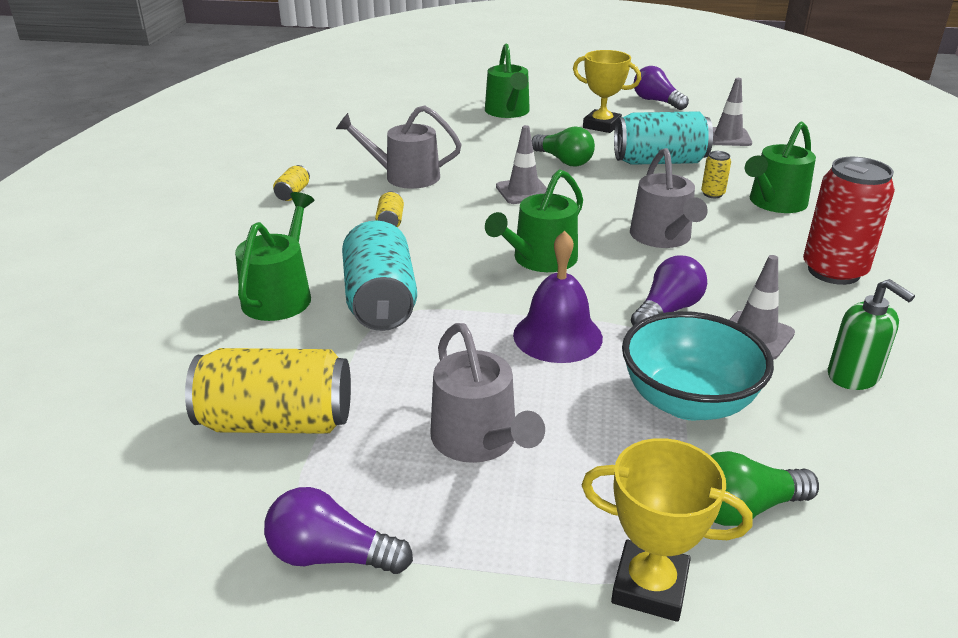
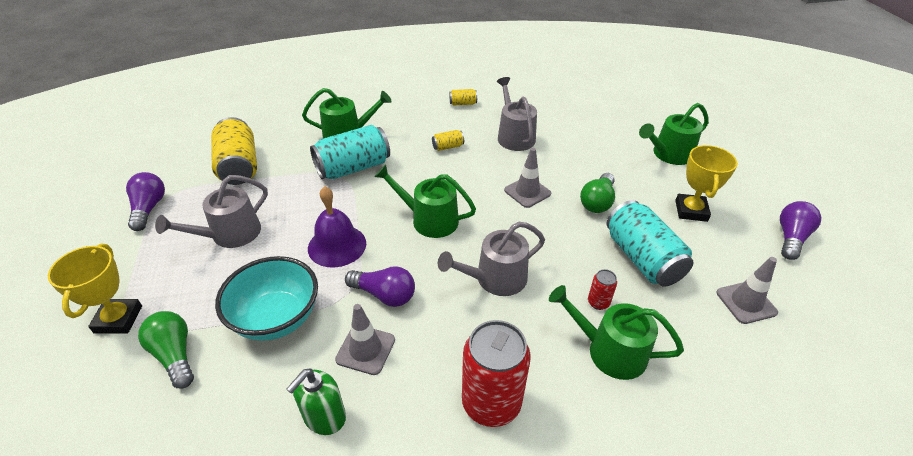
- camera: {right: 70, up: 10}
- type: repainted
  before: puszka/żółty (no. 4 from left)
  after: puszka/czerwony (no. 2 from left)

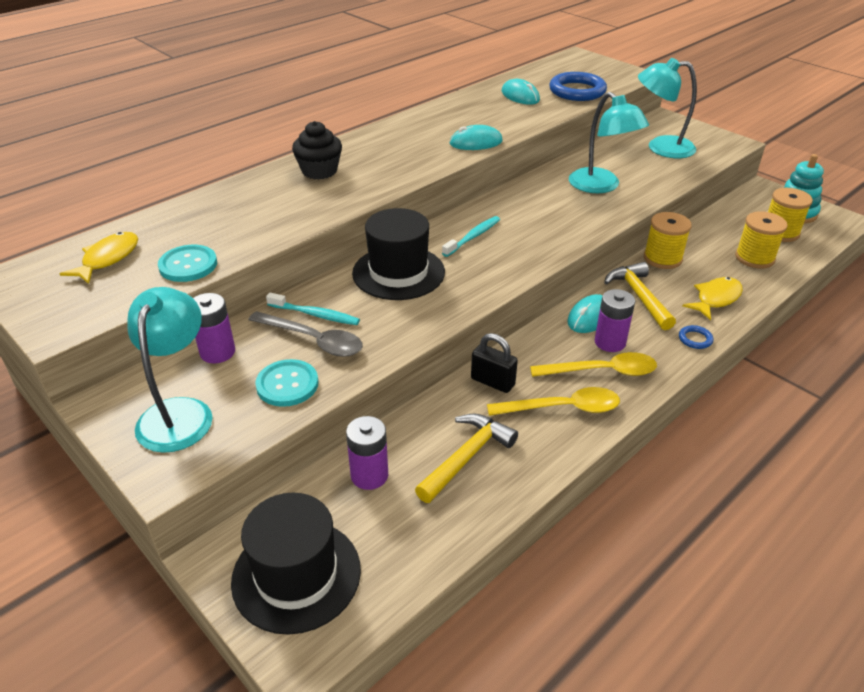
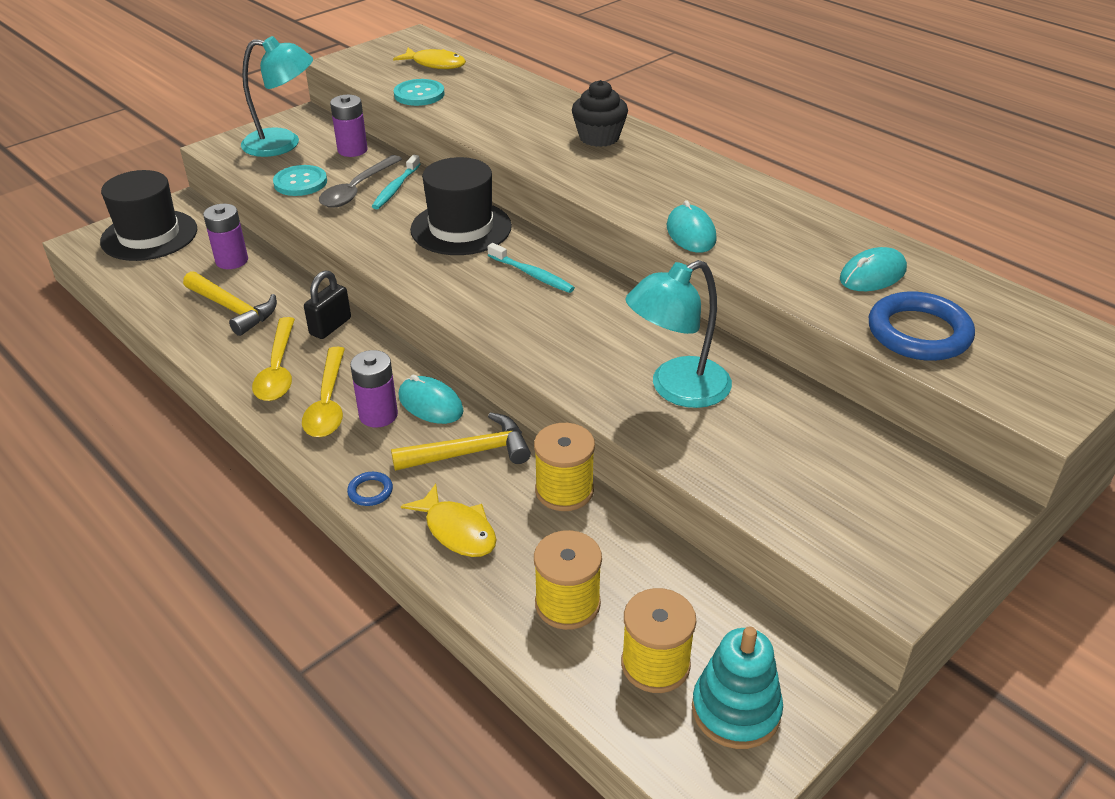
- camera: {right: 90, up: 0}
- type: gone
  before: lampka/turkusowy (no. 3 from left)

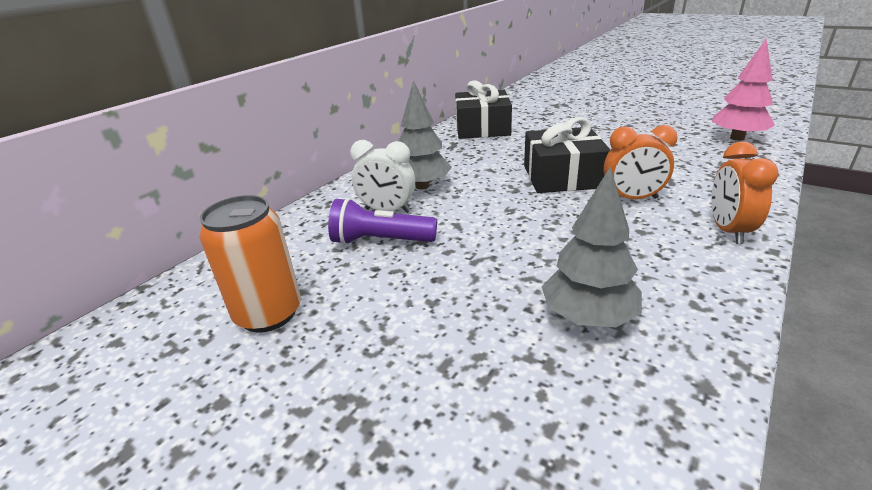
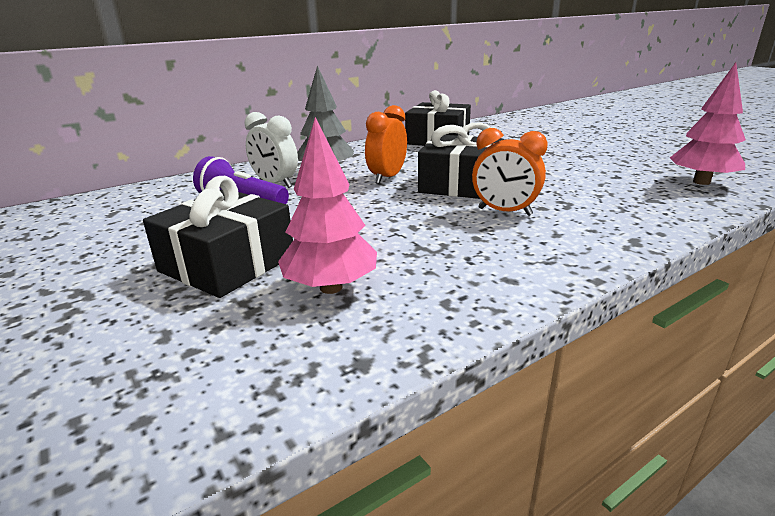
- camera: {right: 20, up: -5}
- type: shifted
  before: budzik/pomarańczowy (no. 2 from left in the first image)
  after: budzik/pomarańczowy (no. 1 from left)
- type: repainted
  before: drzewko/szary (no. 2 from left)
  after: drzewko/różowy (no. 1 from left)
- type: gone
  before: puszka/pomarańczowy
- type: new
  after: prezent/czarny (no. 1 from left)

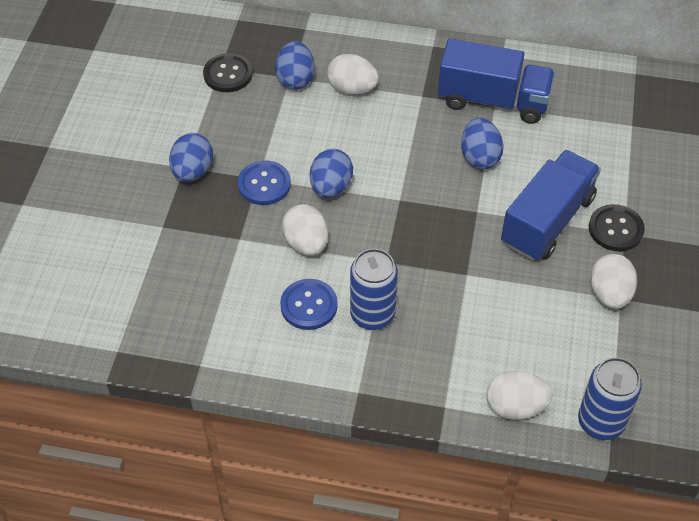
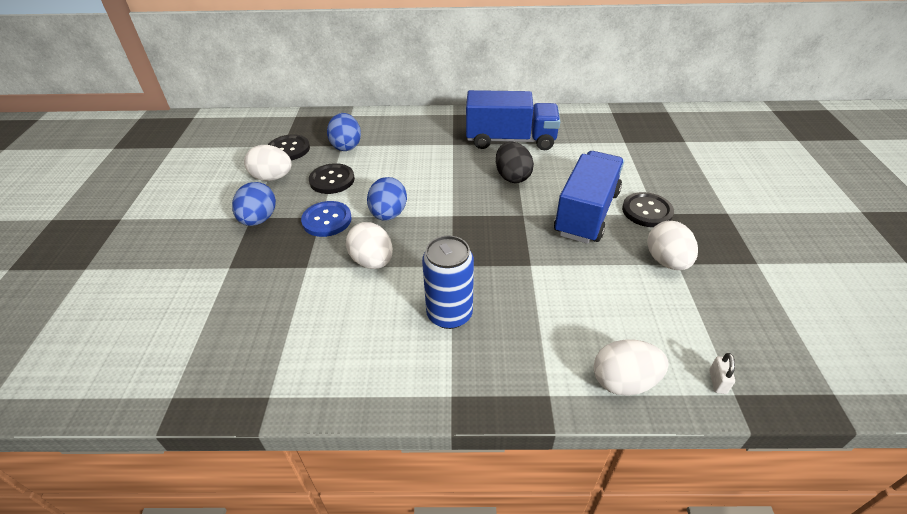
- camera: {right: -10, up: -10}
- type: shifted
  before: jajko/biały (no. 2 from left in the first image)
  after: jajko/biały (no. 1 from left)
- type: repainted
  before: jajko/niebieski (no. 4 from left)
  after: jajko/czarny
- type: gone
  before: guzik/niebieski (no. 2 from left)
- type: swapped
  before: puszka/niebieski (no. 2 from left)
  after: kłódka/biały
- type: new
  after: guzik/czarny (no. 2 from left)

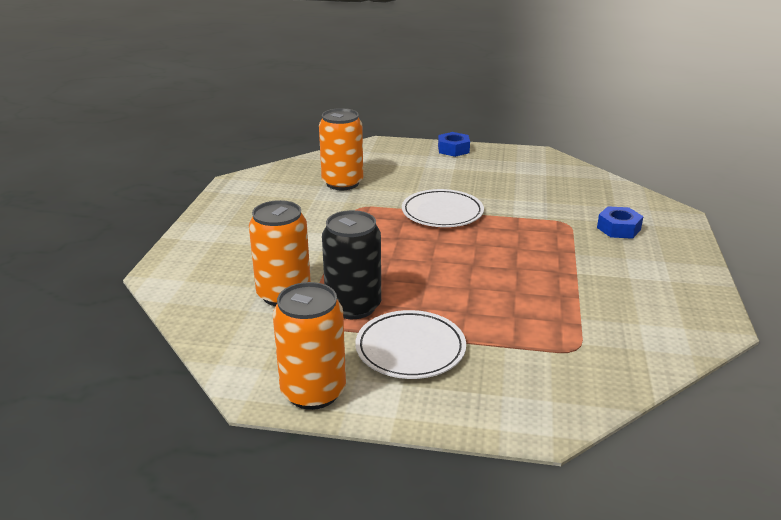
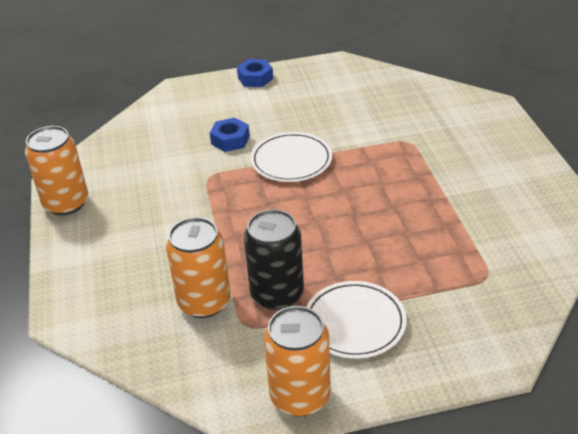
- camera: {right: -20, up: 10}
- type: shifted
  before: puszka/pomarańczowy (no. 3 from left in the first image)
  after: puszka/pomarańczowy (no. 1 from left)
- type: shifted
  before: nakrętka/niebieski (no. 2 from left in the first image)
  after: nakrętka/niebieski (no. 1 from left)

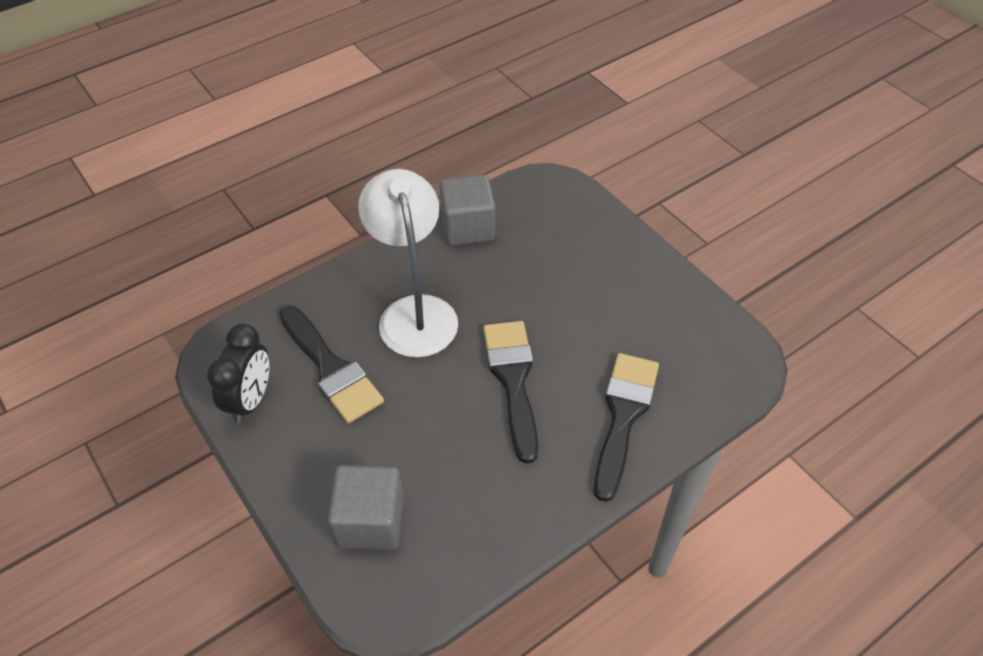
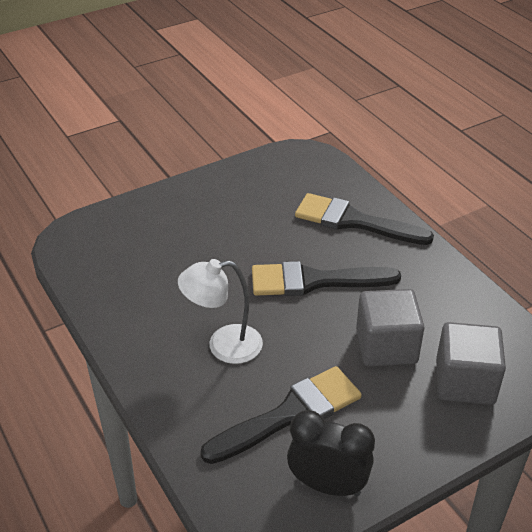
- camera: {right: -85, up: -10}
- type: scaled
  before: lampka/biały
  scale: 0.65
- type: shifted
  before: sześcian/szary (no. 2 from left in the first image)
  after: sześcian/szary (no. 1 from left)

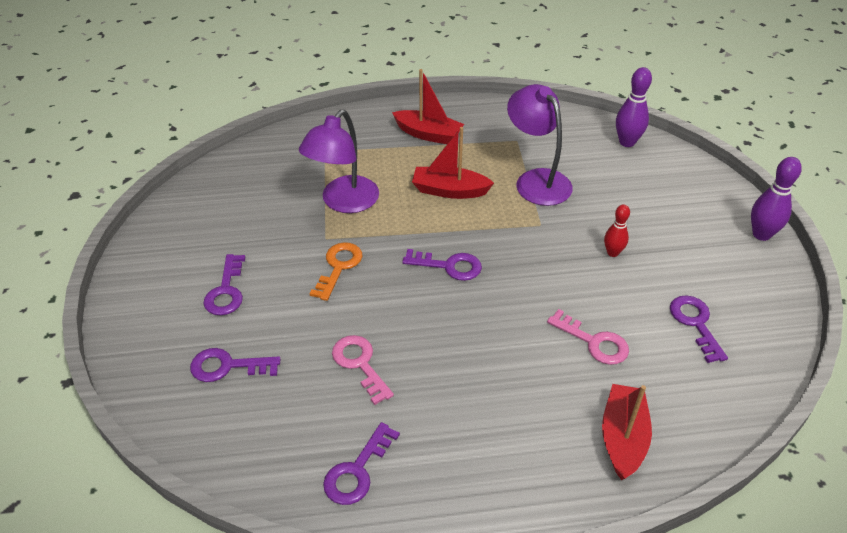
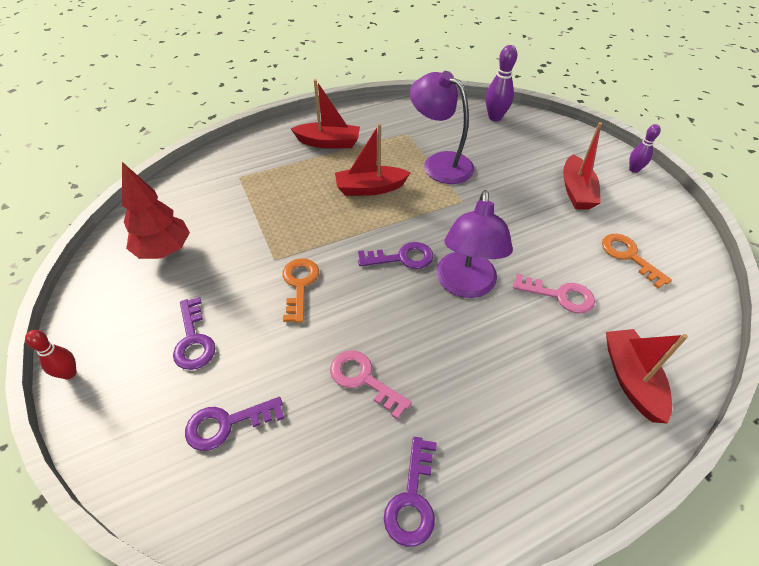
- camera: {right: -20, up: 5}
- type: shifted
  before: lampka/fioletowy (no. 1 from left in the first image)
  after: lampka/fioletowy (no. 2 from left)
- type: scaled
  before: kręgiel/fioletowy (no. 2 from left)
  scale: 0.64
- type: shifted
  before: kręgiel/czerwony
- type: repainted
  before: klucz/fioletowy (no. 5 from left)
  after: klucz/pomarańczowy (no. 2 from left)
- type: new
  after: łódka/czerwony (no. 3 from left)
- type: new
  after: drzewko/czerwony

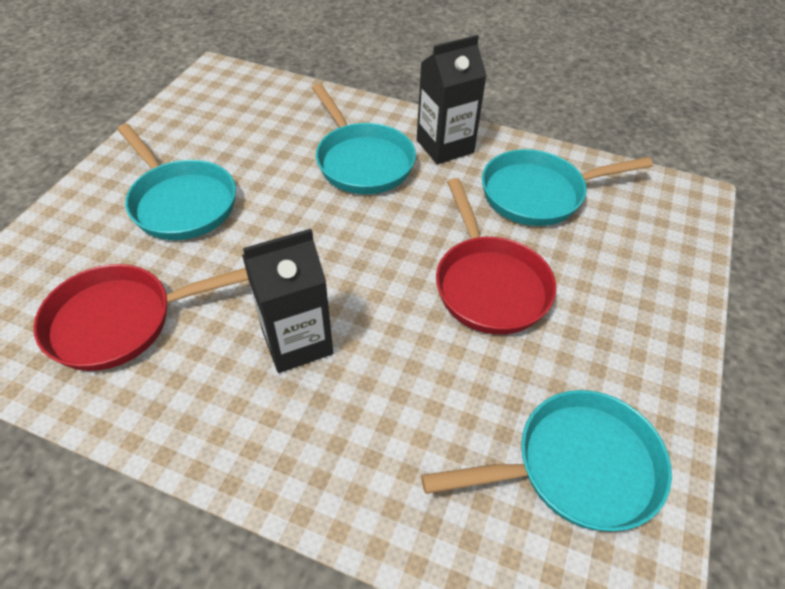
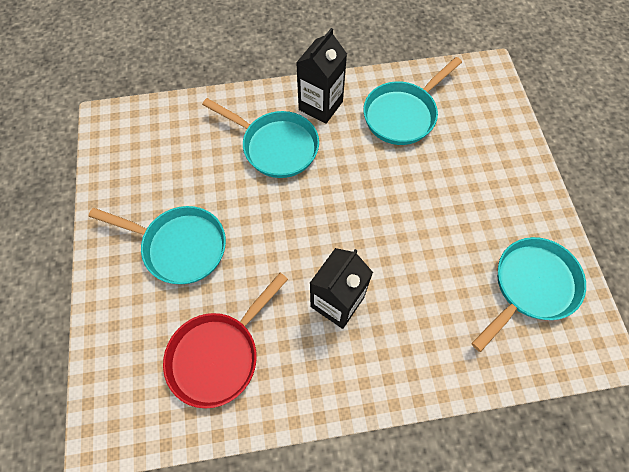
- camera: {right: -30, up: 15}
- type: gone
  before: patelnia/czerwony (no. 2 from left)

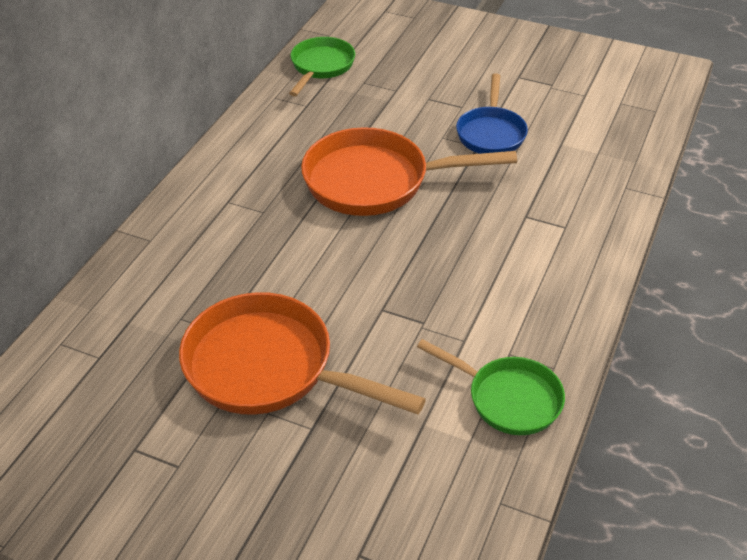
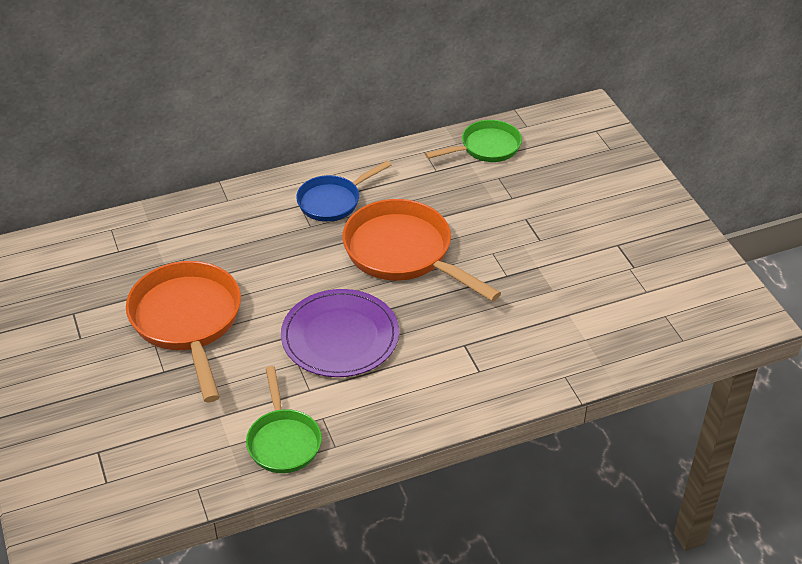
- camera: {right: 45, up: 0}
- type: shifted
  before: patelnia/niebieski
- type: new
  after: talerz/fioletowy

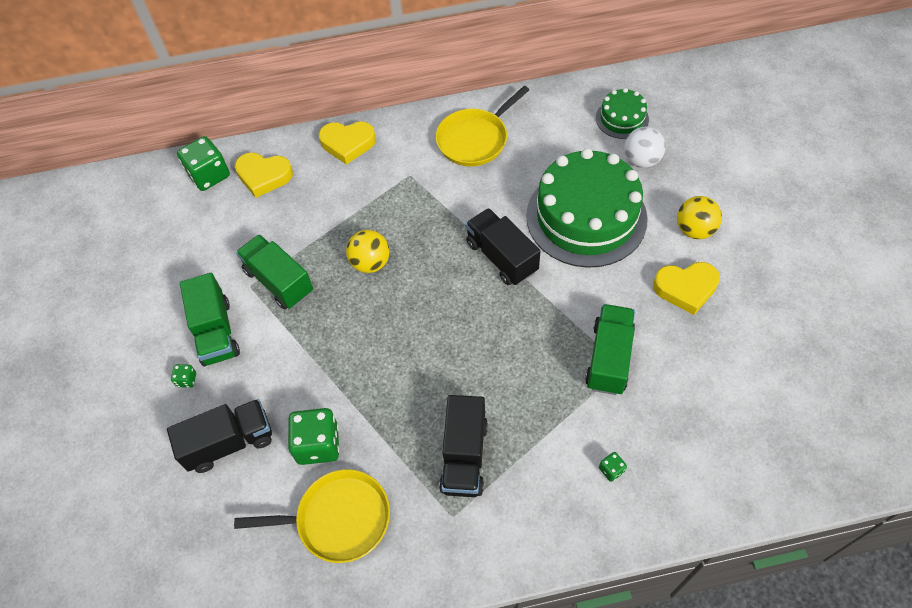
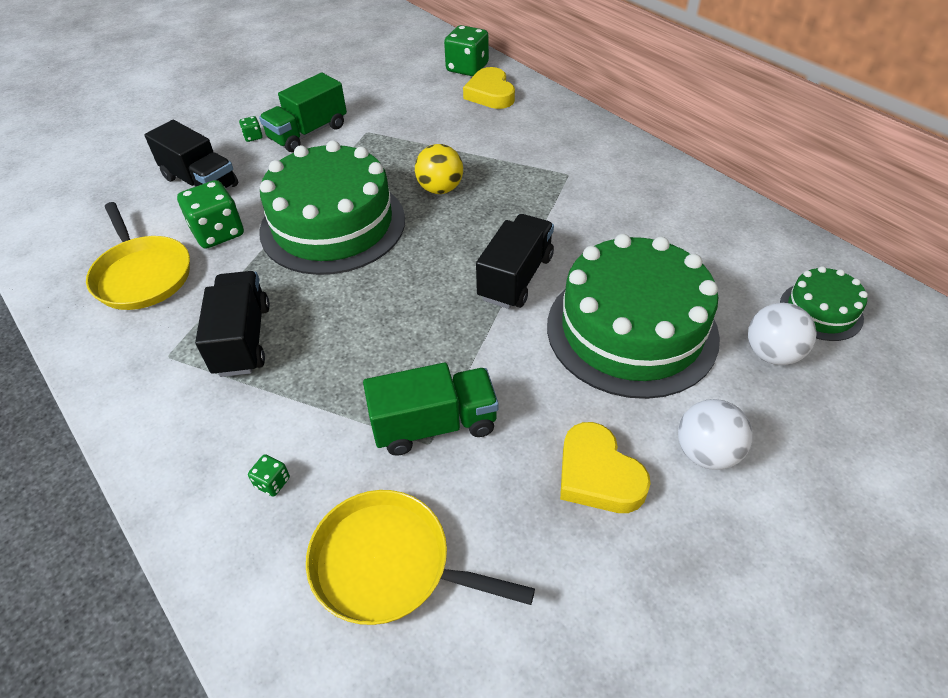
- camera: {right: 60, up: -10}
- type: shifted
  before: patelnia/żółty (no. 2 from left)
- type: gone
  before: serce/żółty (no. 2 from left)
- type: repainted
  before: piłka/żółty (no. 2 from left)
  after: piłka/biały (no. 1 from left)
- type: gone
  before: ciężarówka/zielony (no. 2 from left)
- type: rotated
  before: ciężarówka/czarny (no. 2 from left)
  turn: 105
- type: new
  after: tort/zielony (no. 1 from left)

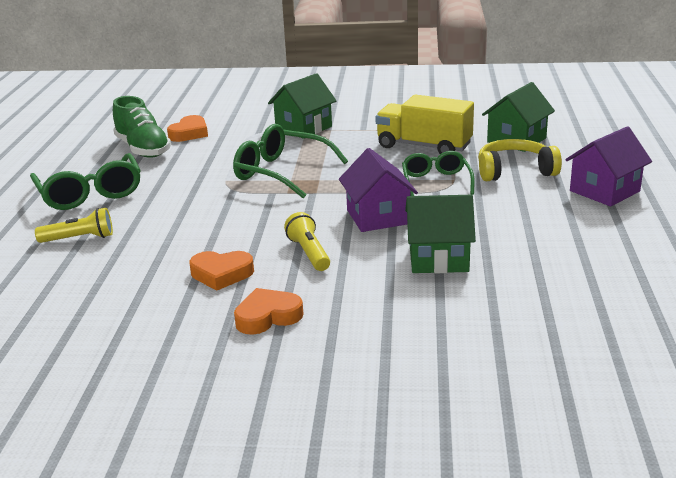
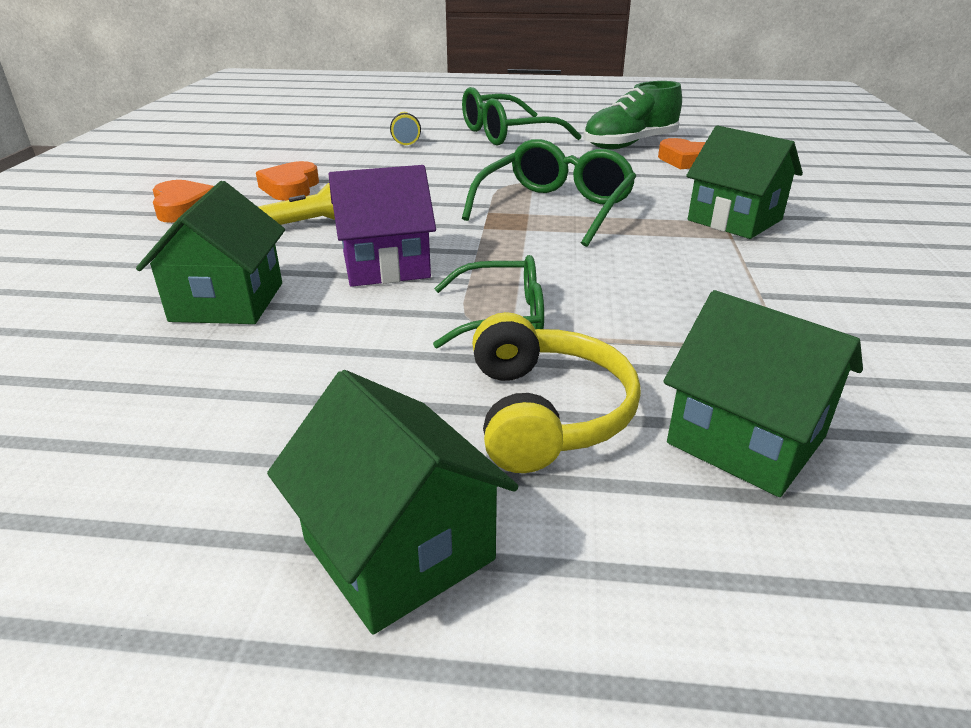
- camera: {right: 90, up: 5}
- type: gone
  before: ciężarówka/żółty
- type: repainted
  before: domek/fioletowy (no. 2 from left)
  after: domek/zielony (no. 2 from left)

